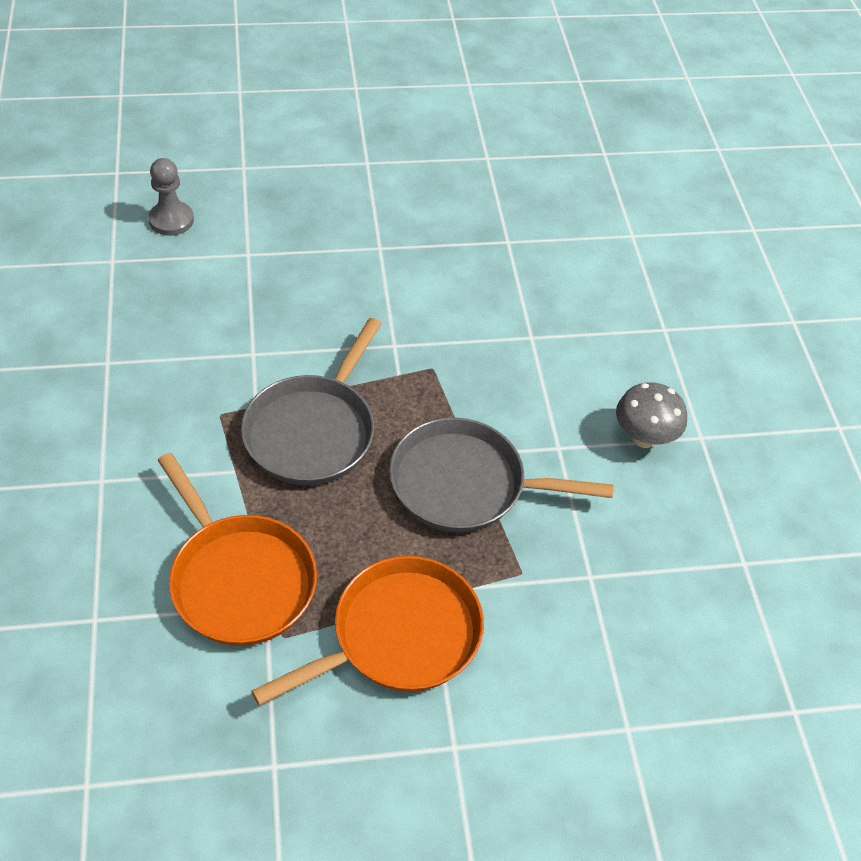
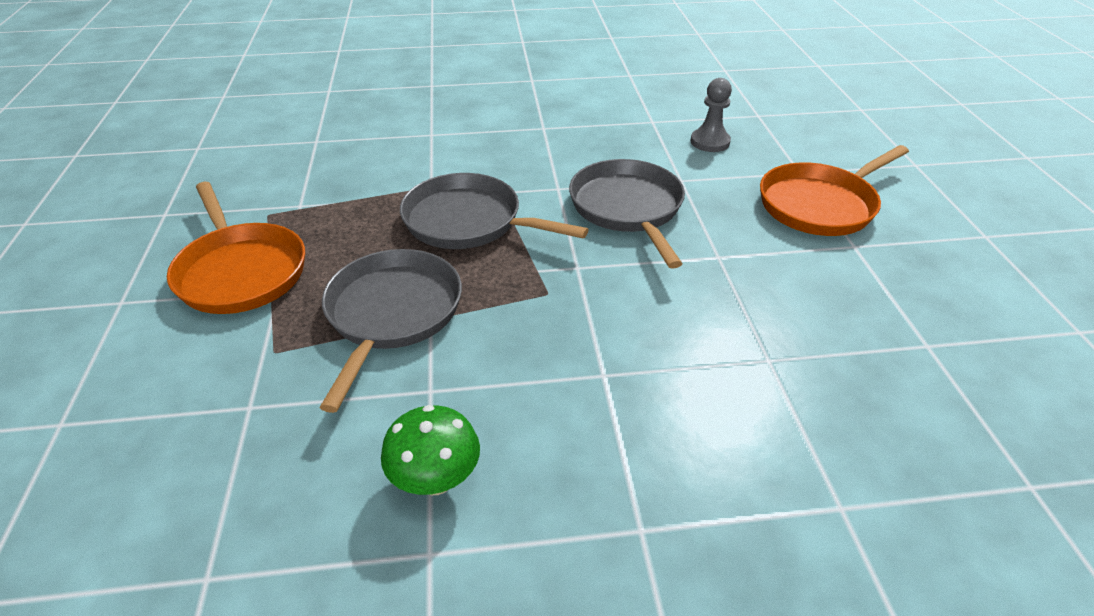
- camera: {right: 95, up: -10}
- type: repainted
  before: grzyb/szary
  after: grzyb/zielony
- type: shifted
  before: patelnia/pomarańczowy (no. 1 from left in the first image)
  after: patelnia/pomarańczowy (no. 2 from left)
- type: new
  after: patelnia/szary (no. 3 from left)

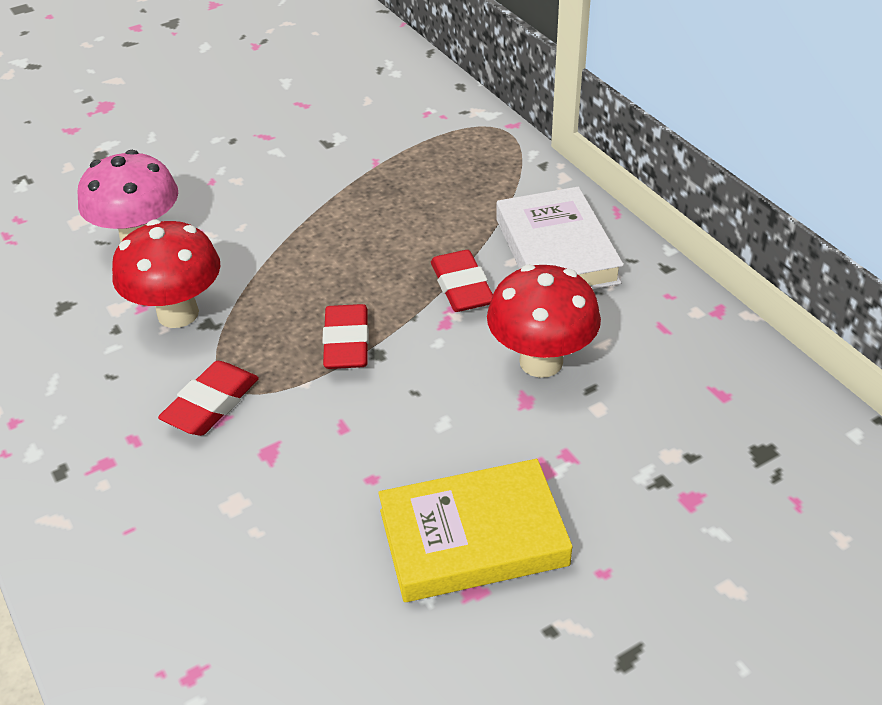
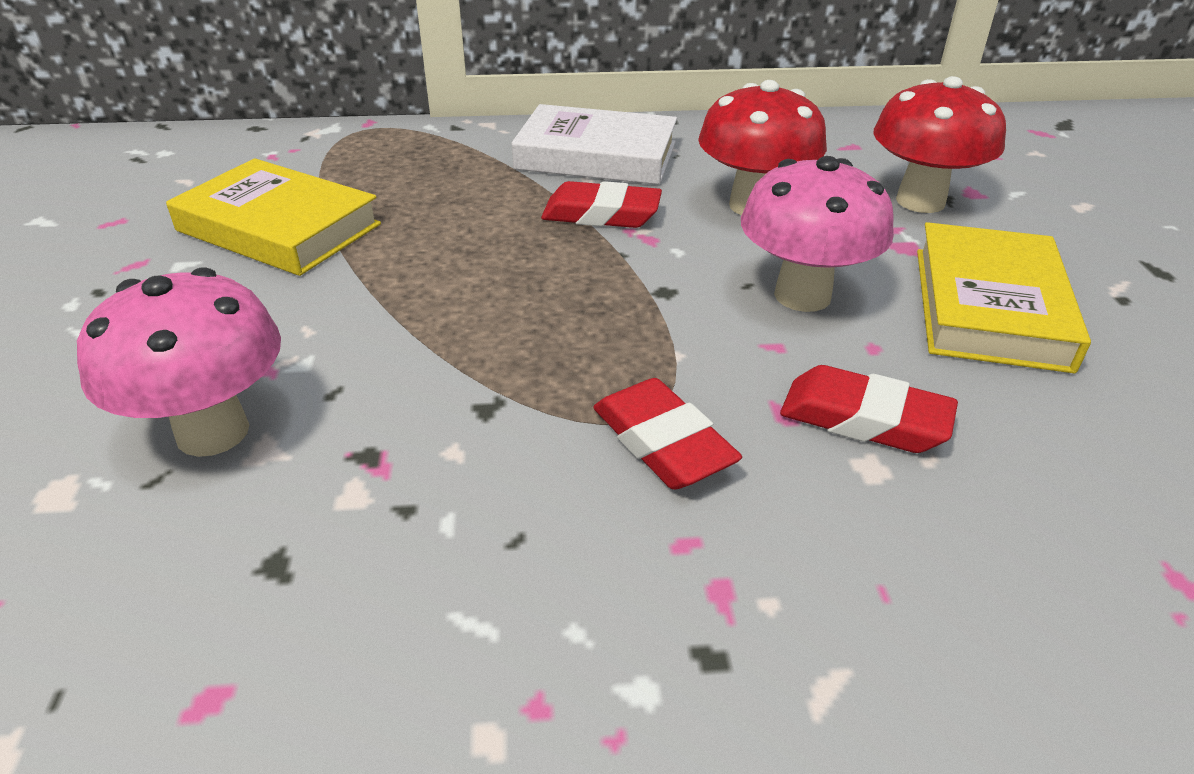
- camera: {right: -65, up: -5}
- type: shifted
  before: grzyb/czerwony (no. 1 from left in the first image)
  after: grzyb/czerwony (no. 2 from left)
- type: shifted
  before: gumka do mazania/czerwony (no. 2 from left in the first image)
  after: gumka do mazania/czerwony (no. 3 from left)
- type: new
  after: grzyb/różowy (no. 2 from left)
- type: new
  after: książka/żółty (no. 1 from left)

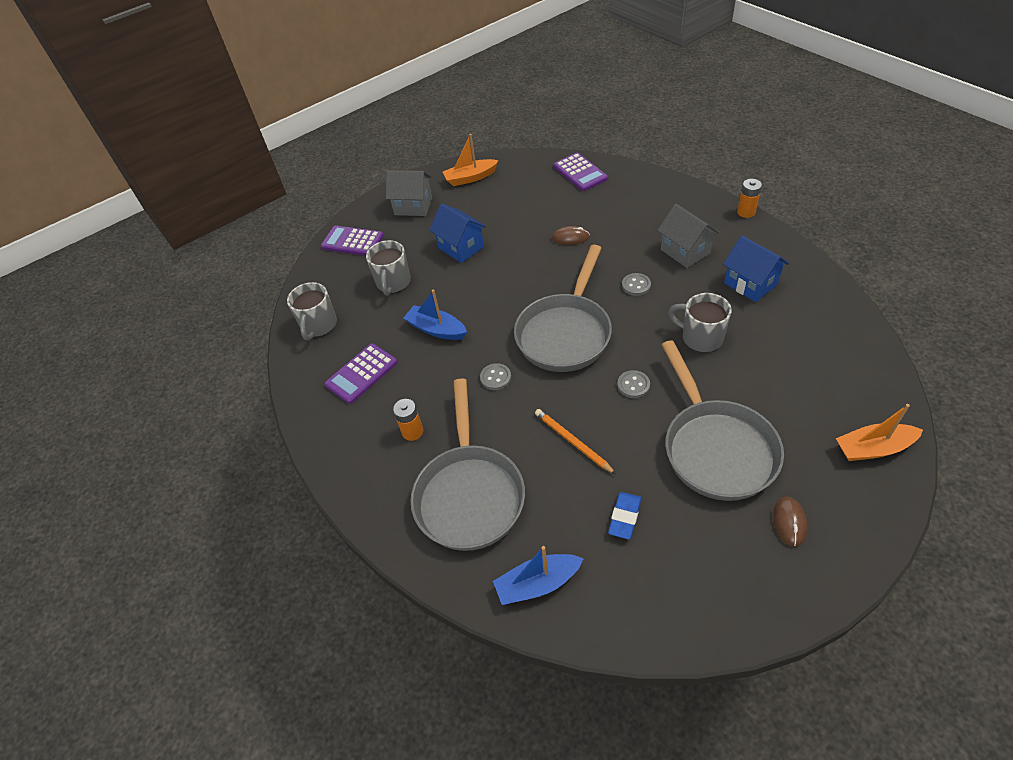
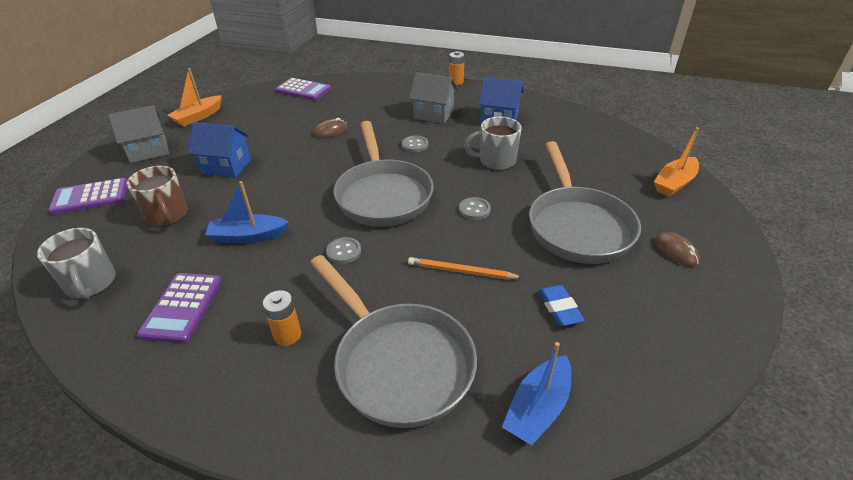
- camera: {right: -40, up: -10}
- type: repainted
  before: kubek/szary (no. 2 from left)
  after: kubek/brązowy
- type: rotated
  before: patelnia/szary (no. 3 from left)
  turn: 45

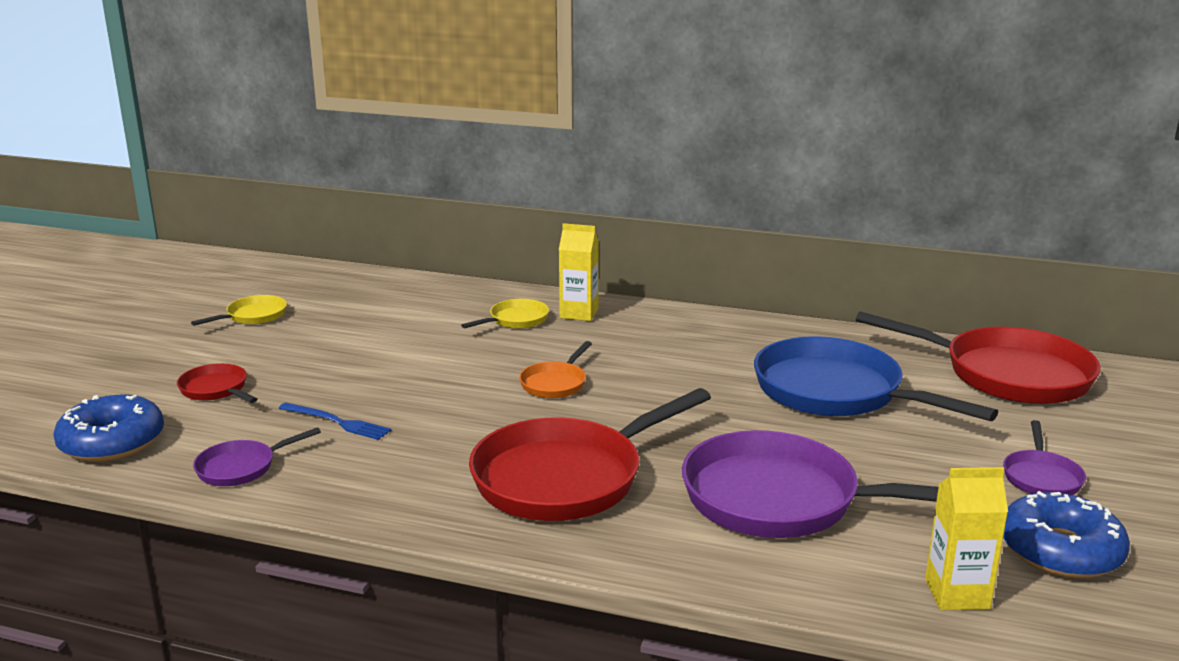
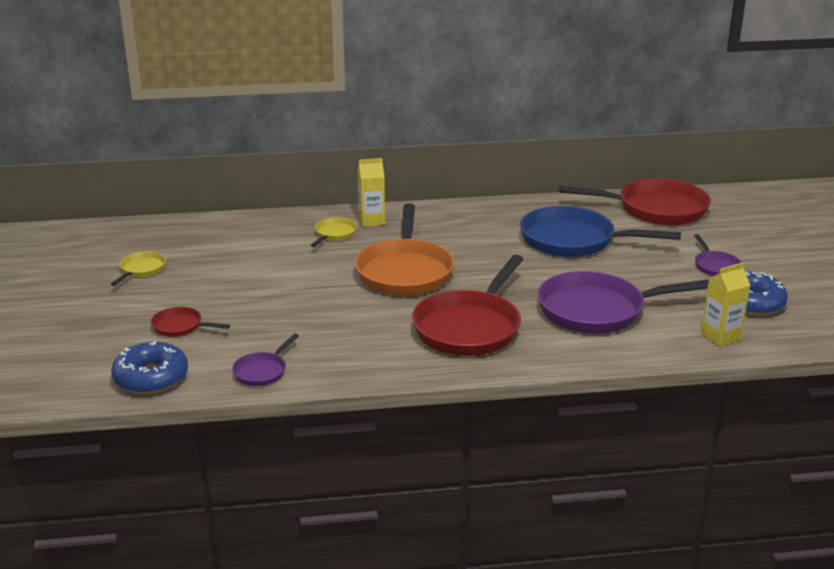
- camera: {right: -25, up: 5}
- type: scaled
  before: patelnia/pomarańczowy
  scale: 2.16
- type: gone
  before: widelec/niebieski

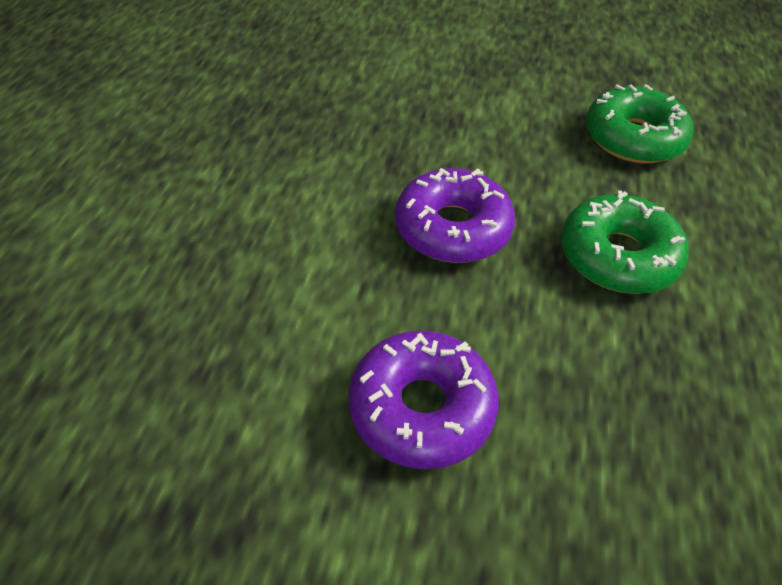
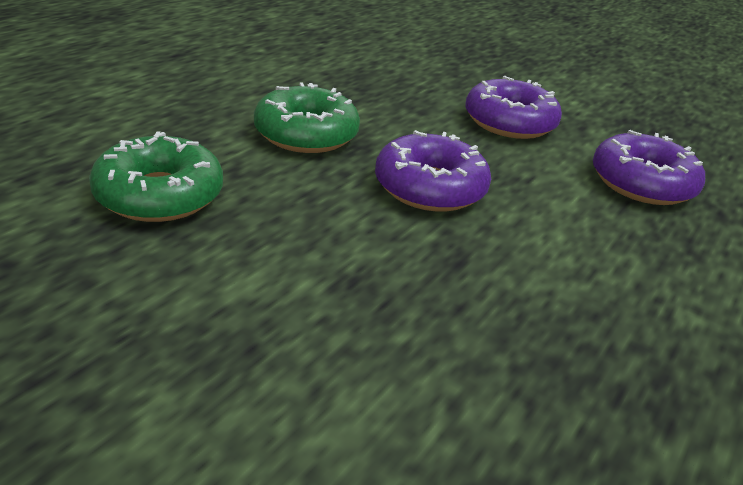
- camera: {right: -160, up: -15}
- type: new
  after: donut/fioletowy (no. 3 from left)

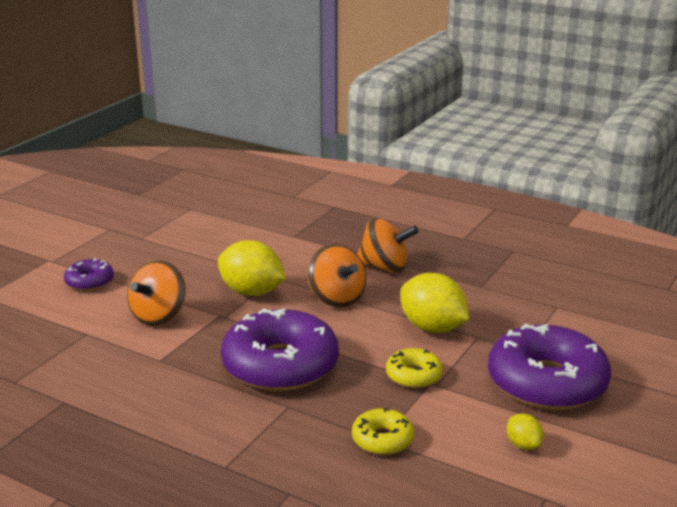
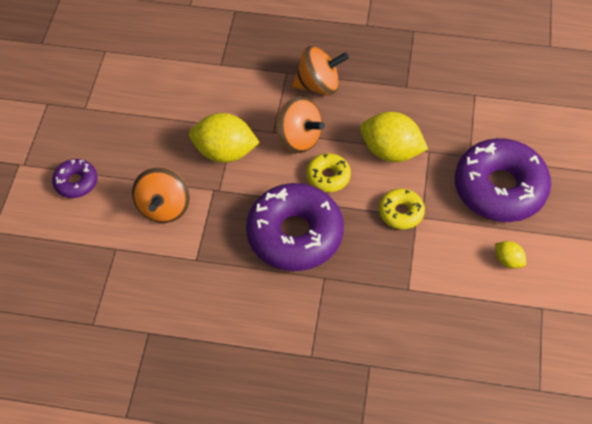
- camera: {right: -20, up: 30}
- type: shifted
  before: donut/żółty (no. 1 from left)

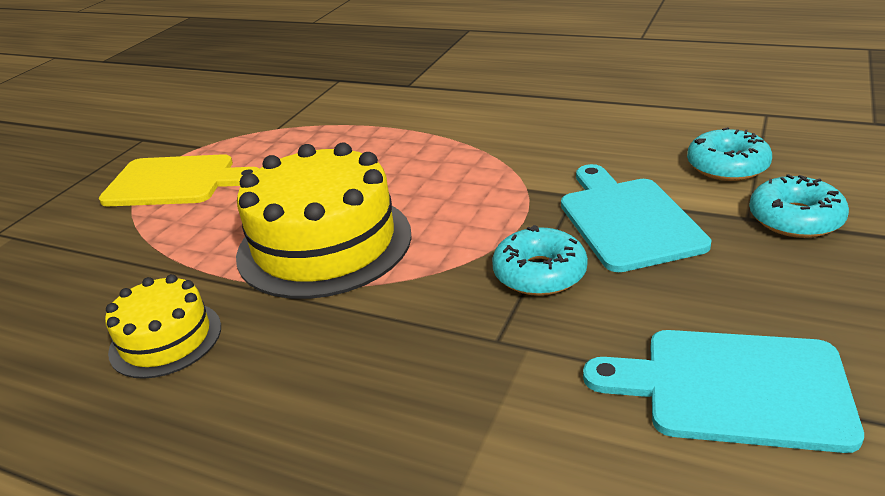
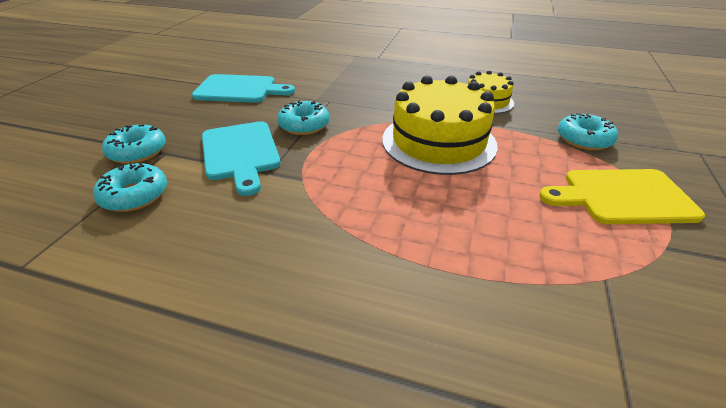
- camera: {right: 170, up: 5}
- type: new
  after: donut/turkusowy (no. 4 from left)

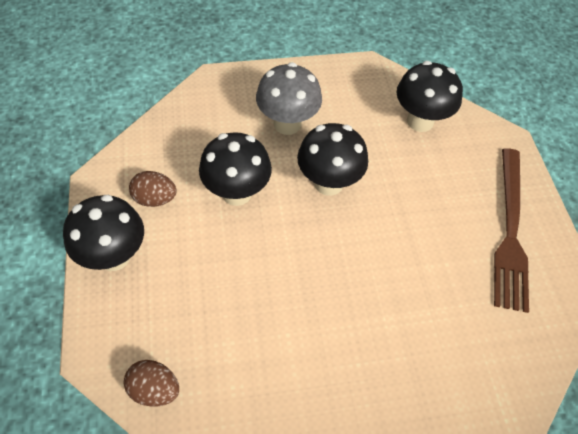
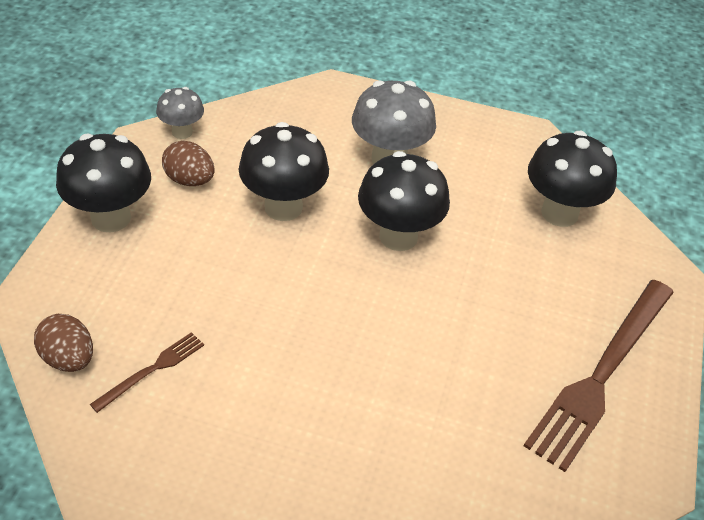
- camera: {right: 25, up: -10}
- type: new
  after: grzyb/szary (no. 1 from left)
- type: new
  after: widelec/brązowy (no. 1 from left)

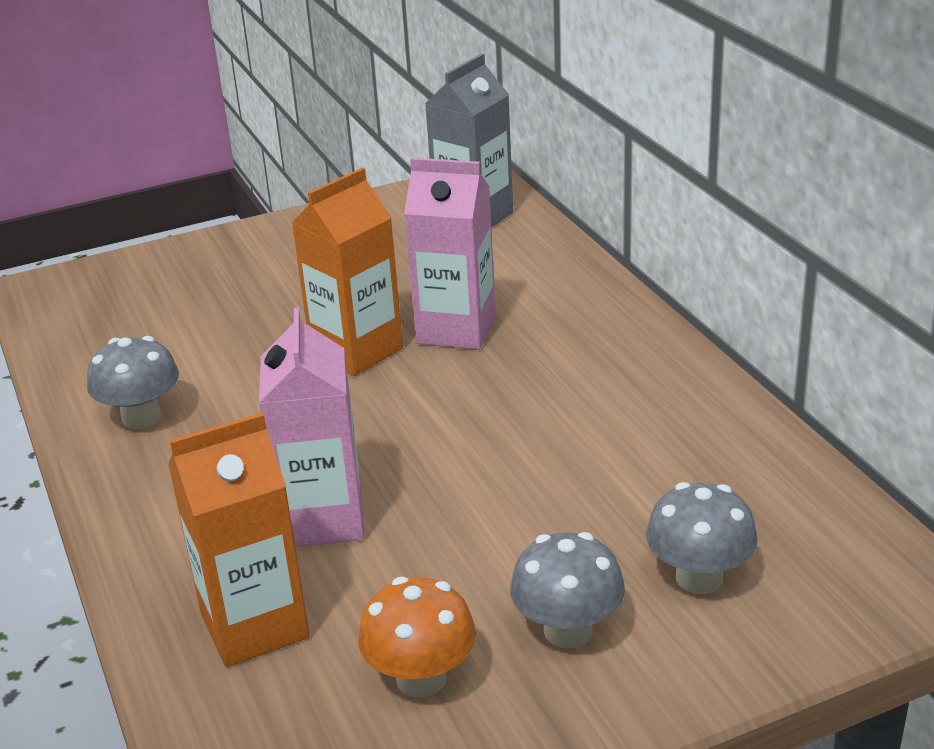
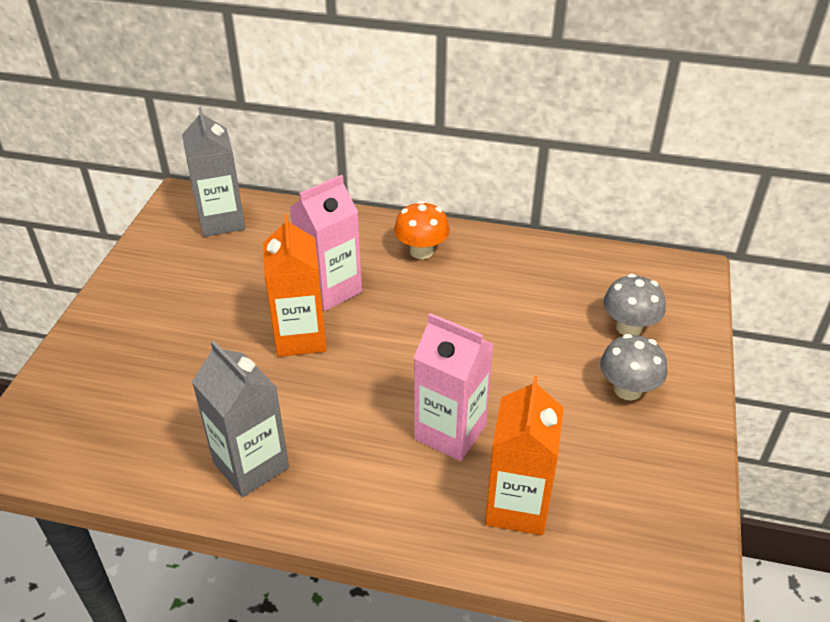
- camera: {right: -55, up: 10}
- type: swapped
  before: grzyb/szary (no. 1 from left)
  after: karton mleka/szary (no. 2 from left)
- type: shifted
  before: grzyb/pomarańczowy

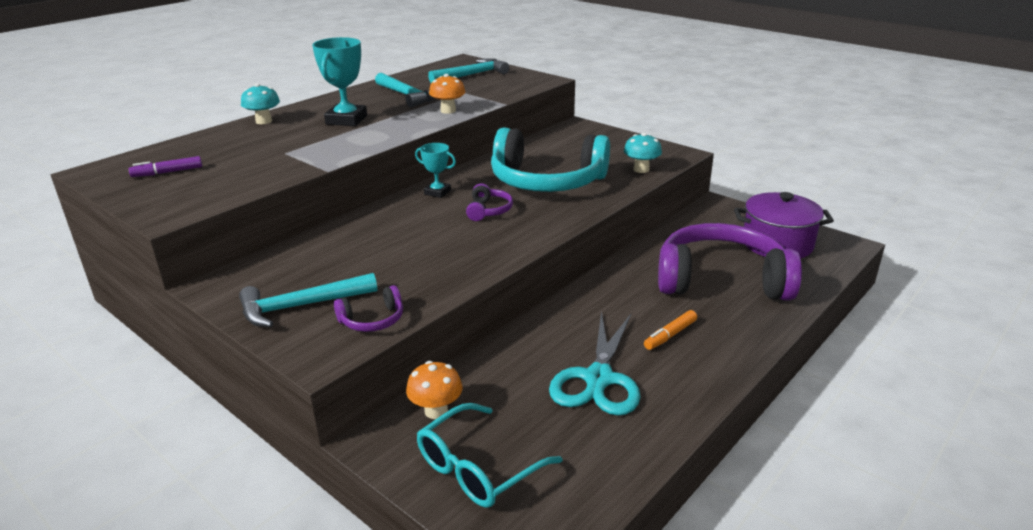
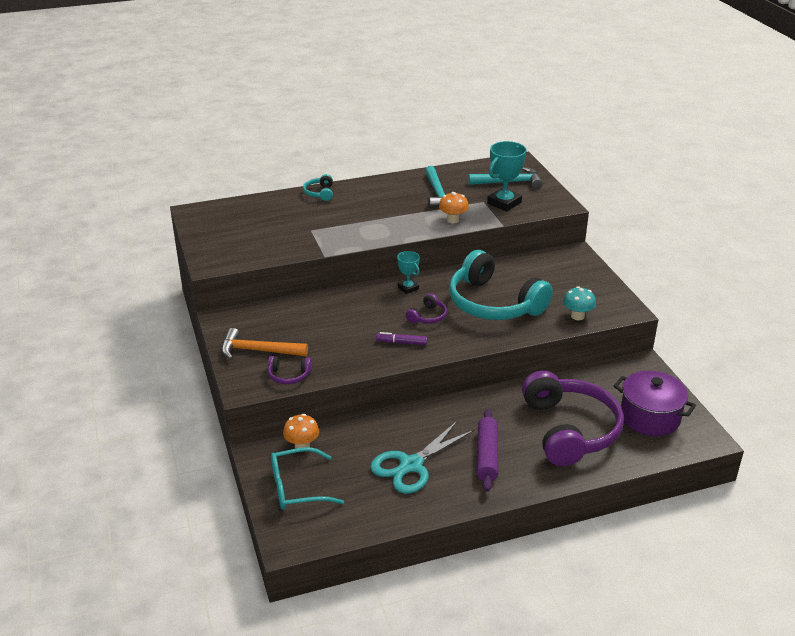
- camera: {right: 30, up: 5}
- type: shifted
  before: puchar/turkusowy (no. 1 from left in the first image)
  after: puchar/turkusowy (no. 2 from left)
- type: swapped
  before: grzyb/turkusowy (no. 1 from left)
  after: słuchawki/turkusowy (no. 1 from left)
- type: shifted
  before: flamaster/fioletowy
- type: rotated
  before: słuchawki/fioletowy (no. 3 from left)
  turn: 45
- type: repainted
  before: młotek/turkusowy (no. 1 from left)
  after: młotek/pomarańczowy
- type: swapped
  before: flamaster/pomarańczowy
  after: wałek do ciasta/fioletowy

